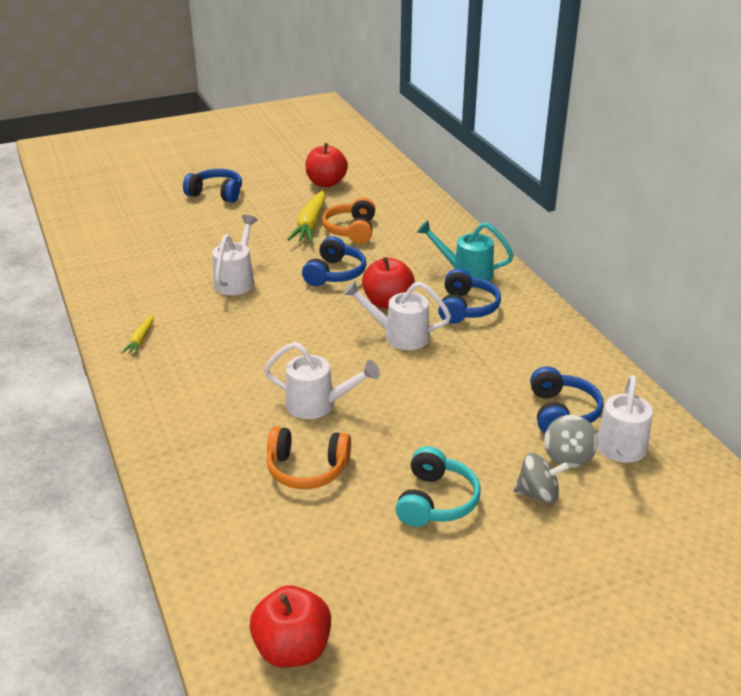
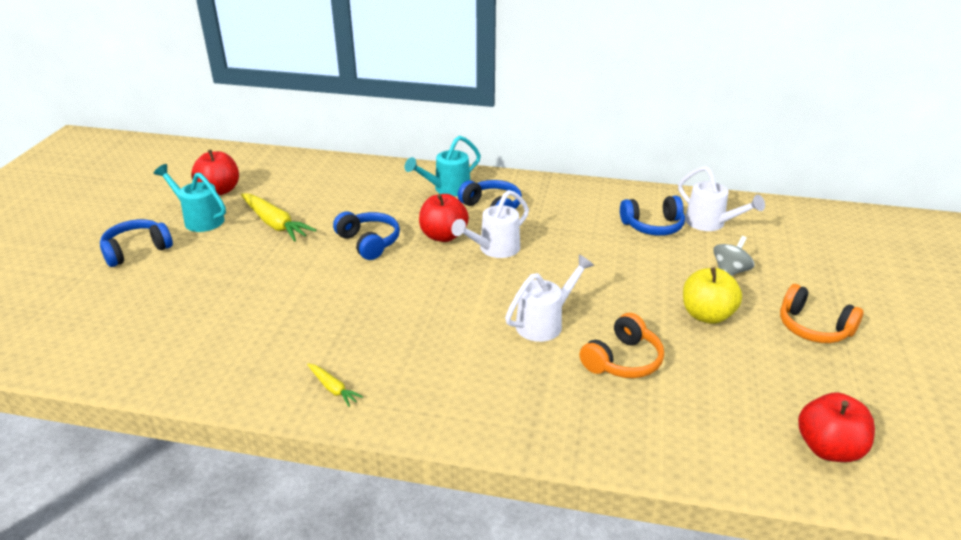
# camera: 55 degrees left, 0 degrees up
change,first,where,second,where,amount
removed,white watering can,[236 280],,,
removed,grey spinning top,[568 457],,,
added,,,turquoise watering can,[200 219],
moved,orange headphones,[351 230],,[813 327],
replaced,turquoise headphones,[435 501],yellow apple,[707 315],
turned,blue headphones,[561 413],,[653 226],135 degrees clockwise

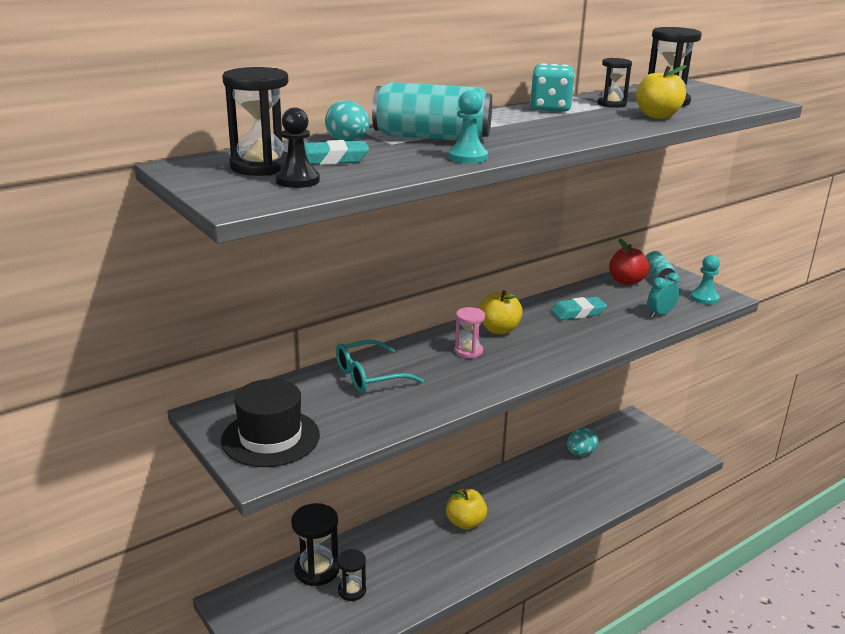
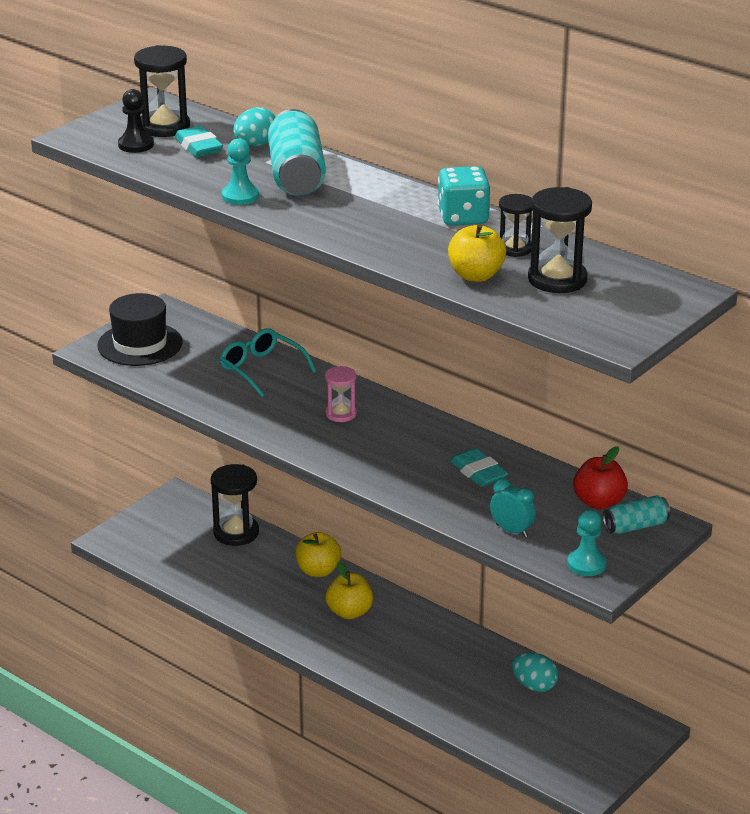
# camera: 75 degrees right, 5 degrees up
change,first,where,second,where,amount
removed,black hourglass,[352 590],,,
moved,yellow apple,[499 330],,[318 570],

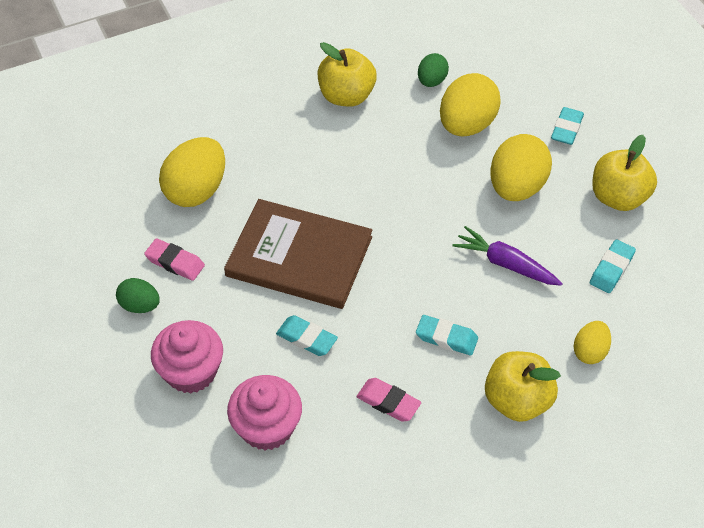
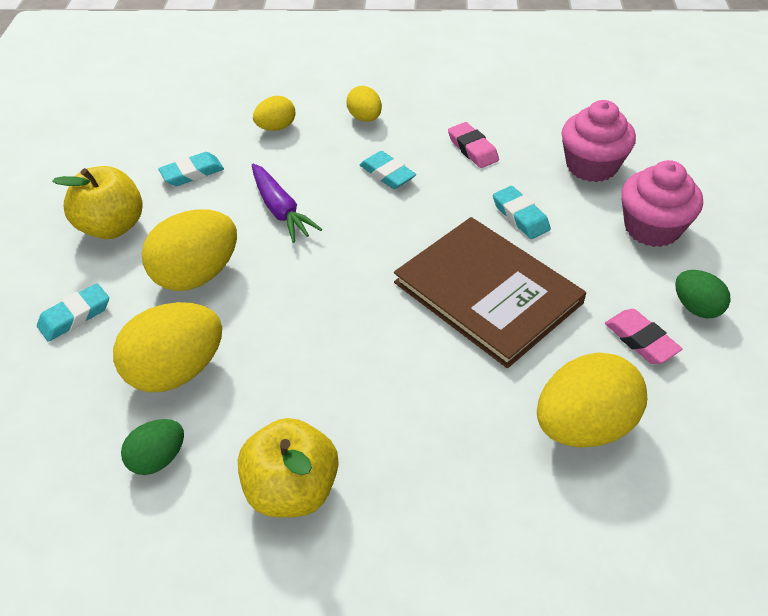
# camera: 150 degrees left, 5 degrees down
change,first,where,second,where,amount
replaced,yellow apple,[517 401],yellow egg,[365 118],

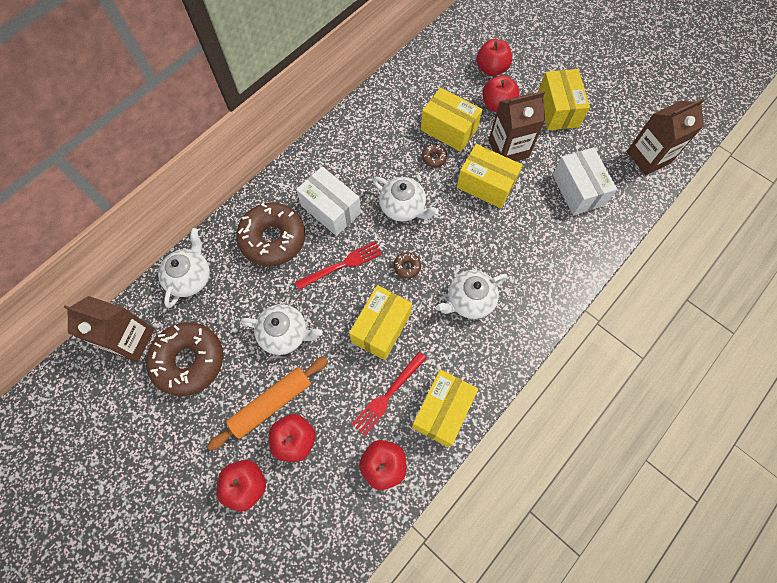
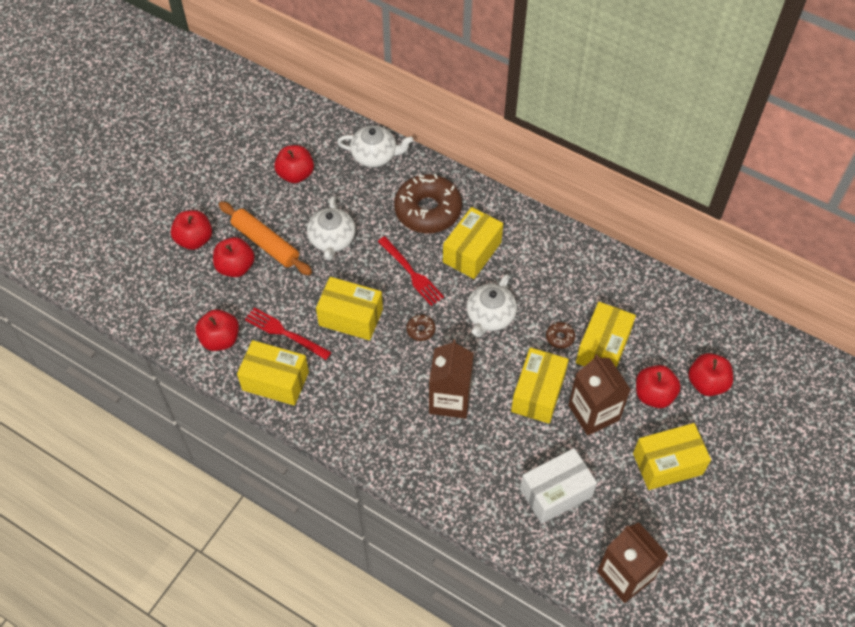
# camera: 80 degrees right, 10 degrees down
change,first,where,second,where,amount
removed,white teapot,[469 300],,,
moved,brown carton,[130 340],,[450 399],
replaced,brown donut,[189 361],red apple,[296 174],
recoloured,white box,[331 209],yellow box,[472 252],

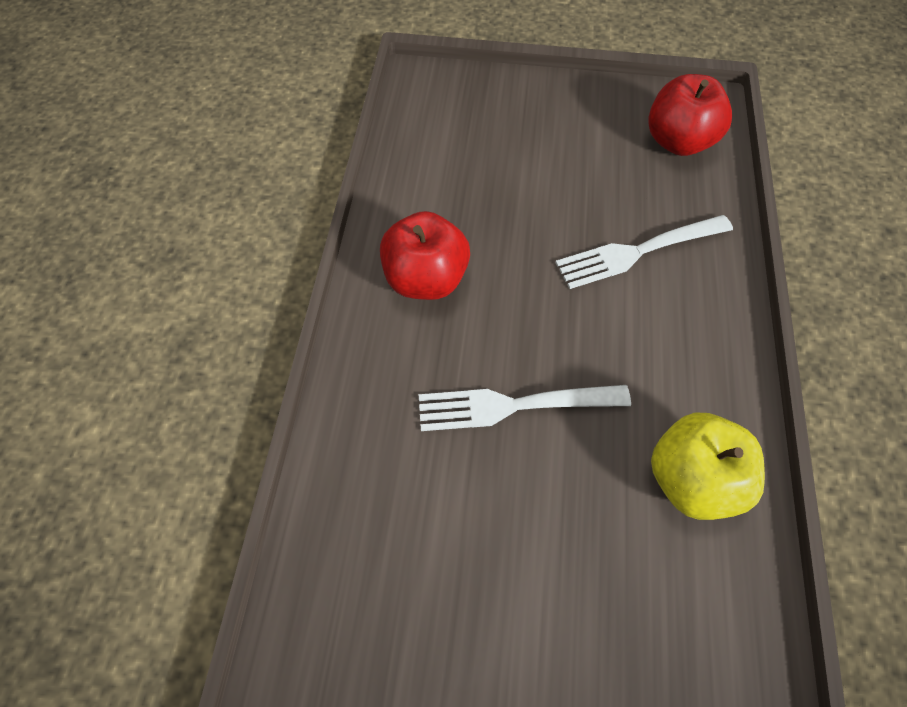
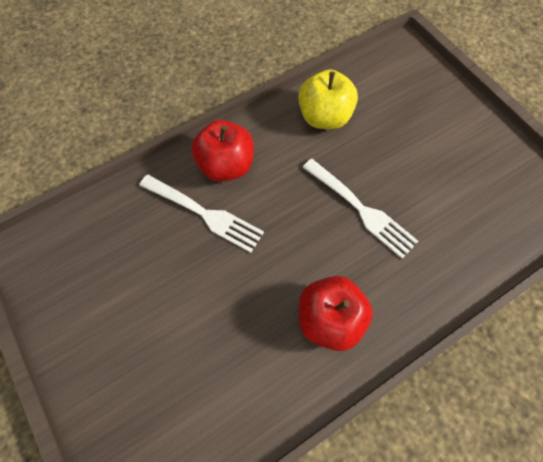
# camera: 130 degrees left, 5 degrees up
change,first,where,second,where,amount
moved,red apple,[678 141],,[226 166],

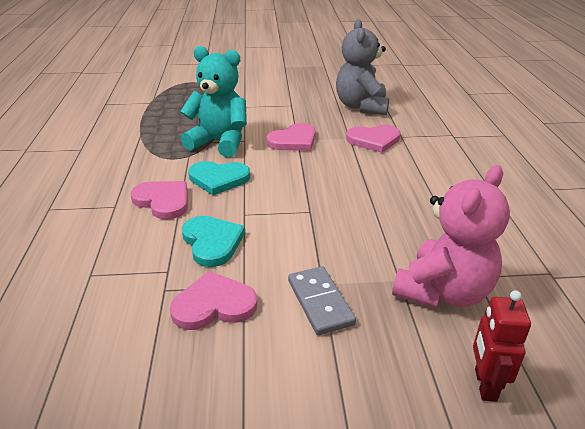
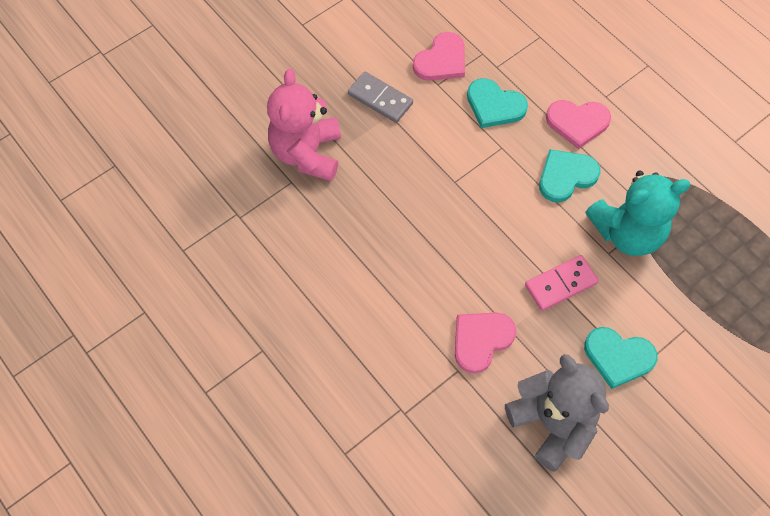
# camera: 145 degrees right, 30 degrees up
change,first,where,second,where,amount
removed,red robot,[484 385],,,
added,,,turquoise heart,[618 357],
replaced,pink heart,[293 140],pink domino,[561 284],

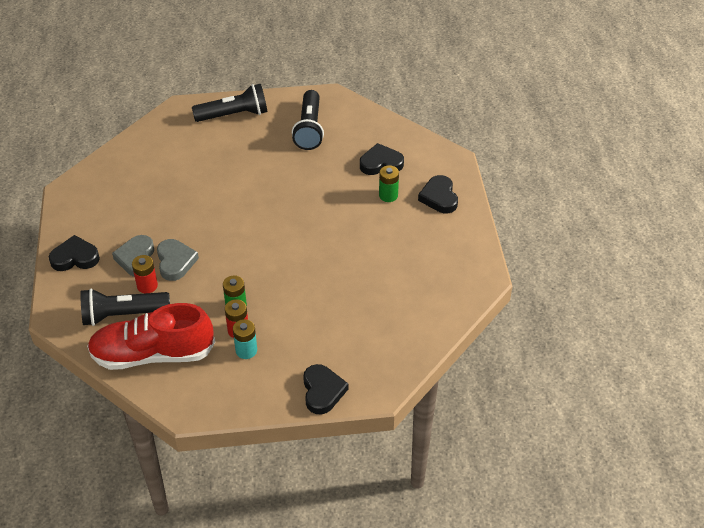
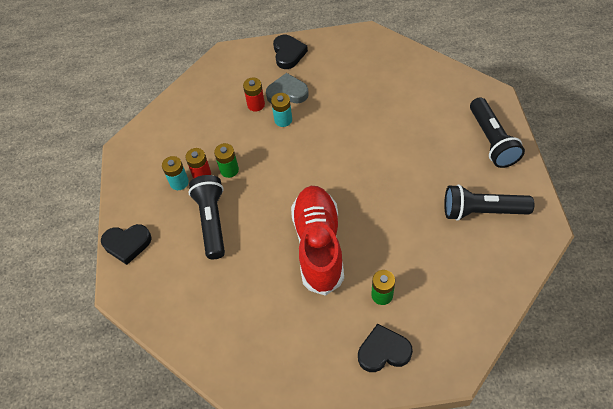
# camera: 95 degrees right, 10 degrees up
change,first,where,second,where,amount
removed,black heart,[381 163],,,
moved,black flashlight,[123 315],,[212 221],
moved,red shoe,[153 354],,[318 245],
replaced,grey heart,[175 262],turquoise battery,[283 120],

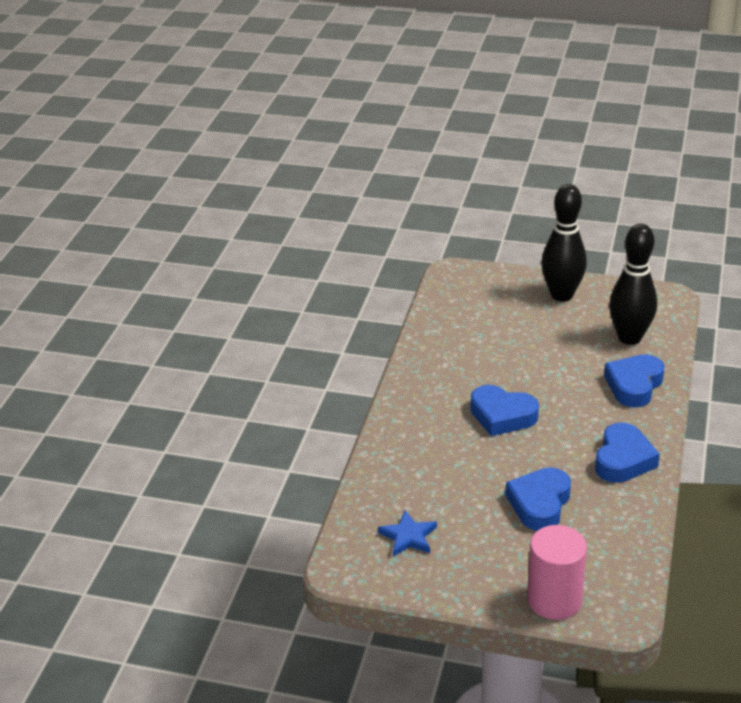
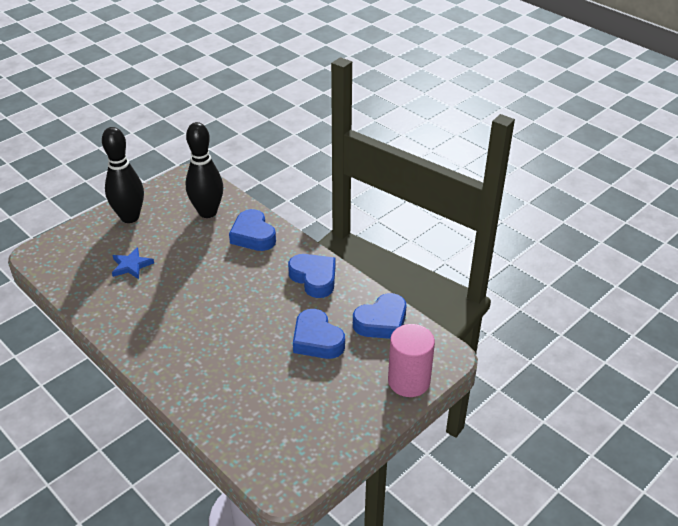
# camera: 60 degrees left, 5 degrees up
change,first,where,second,where,amount
moved,blue star,[408 536],,[131 265],
moved,blue heart,[502 416],,[381 322],

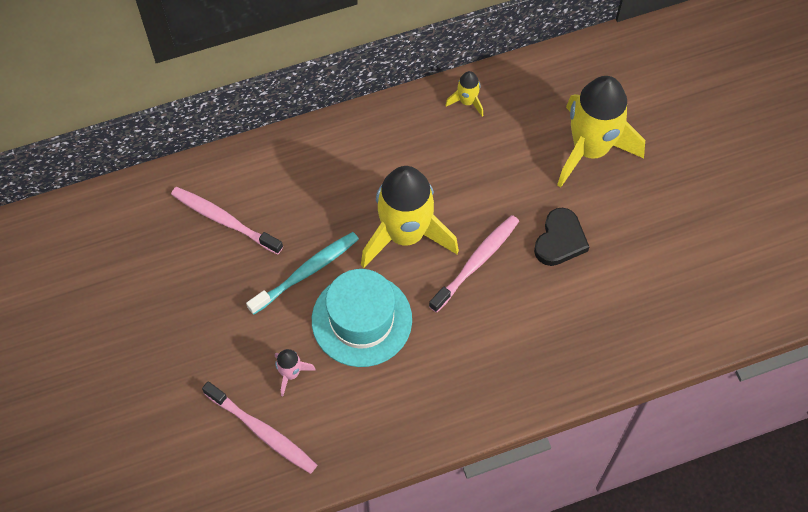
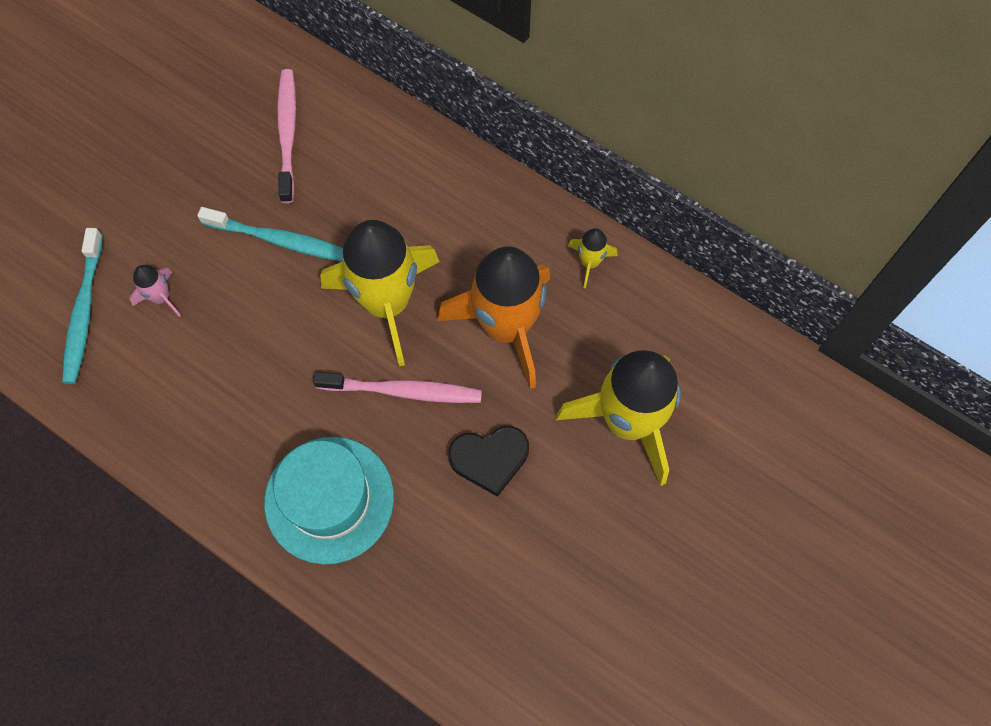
# camera: 55 degrees right, 5 degrees up
change,first,where,second,where,amount
added,,,orange rocket,[506 327],
moved,turquoise hat,[361 320],,[329 499],
recoloured,pink toothbrush,[262 431],turquoise toothbrush,[84 311],

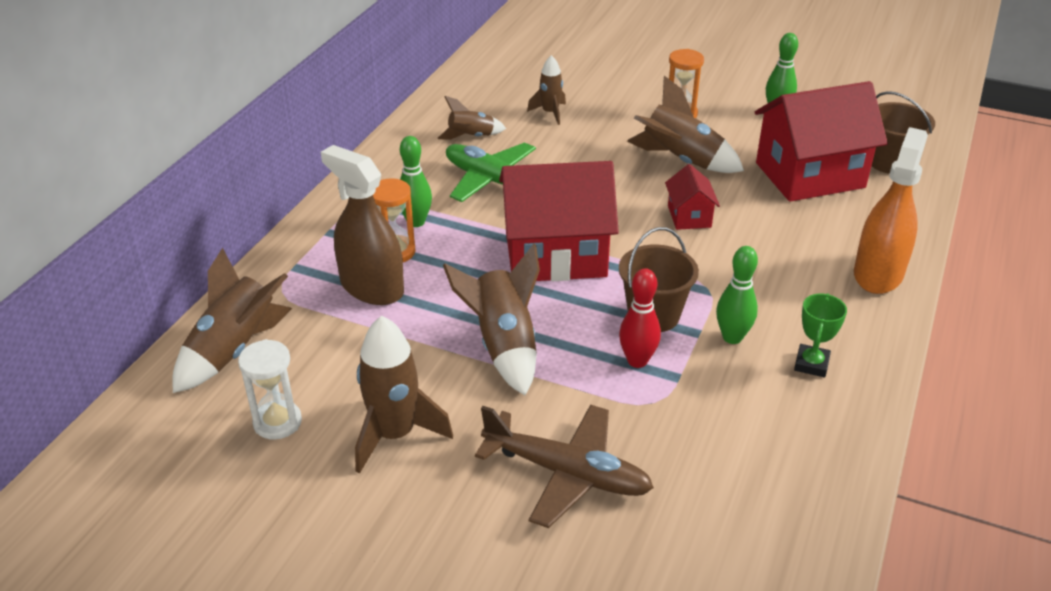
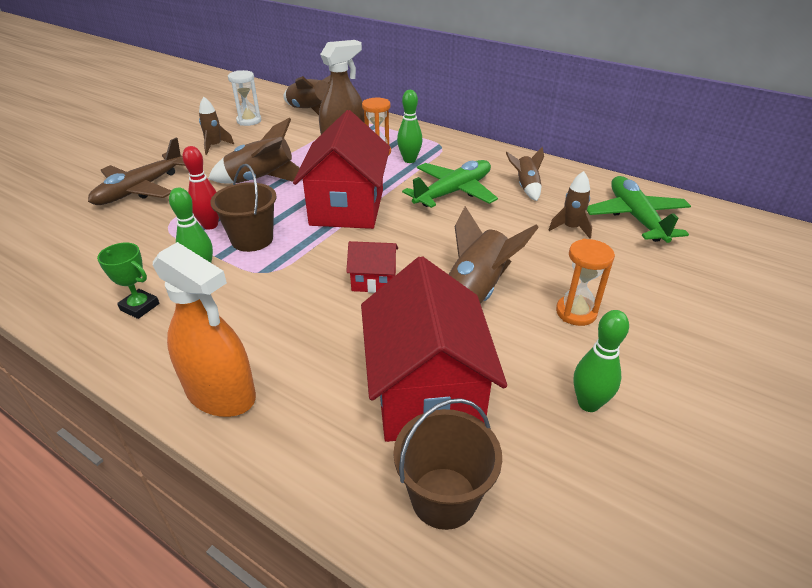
# camera: 100 degrees right, 0 degrees up
change,first,where,second,where,amount
added,,,green plane,[636 218],
resized,brown rocket,[395 435],,[215 146],x0.59

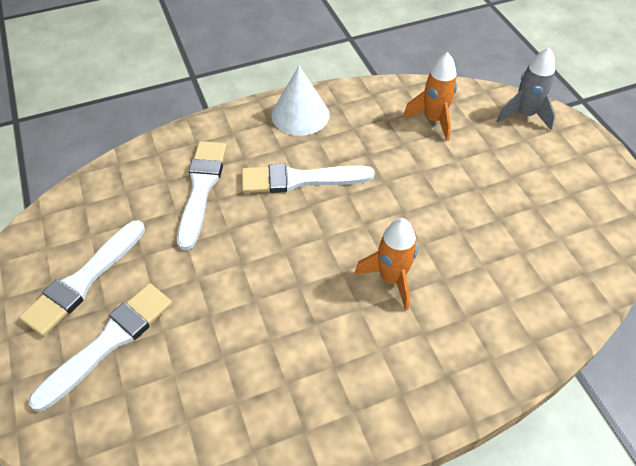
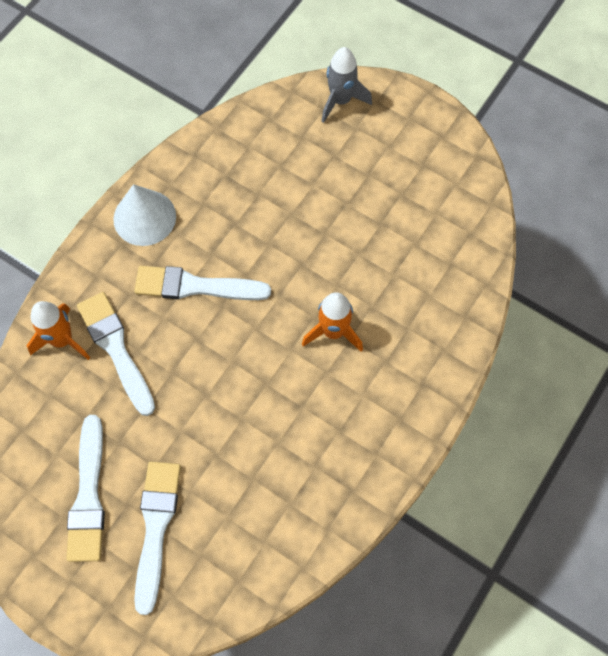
# camera: 35 degrees left, 15 degrees up
change,first,where,second,where,amount
moved,orange rocket,[433 120],,[62 340],
turned,white brush,[300 179],,[195 286],45 degrees clockwise

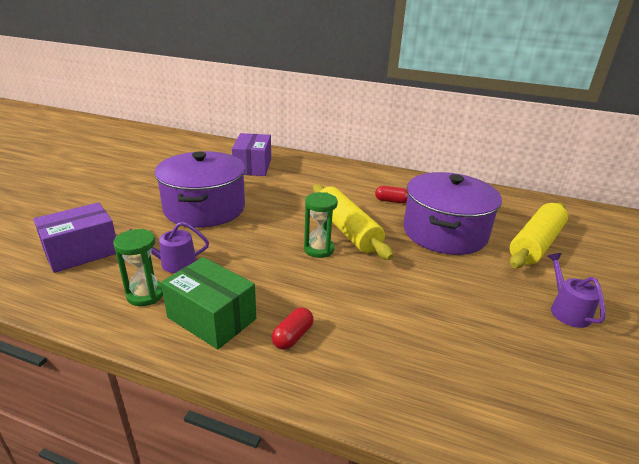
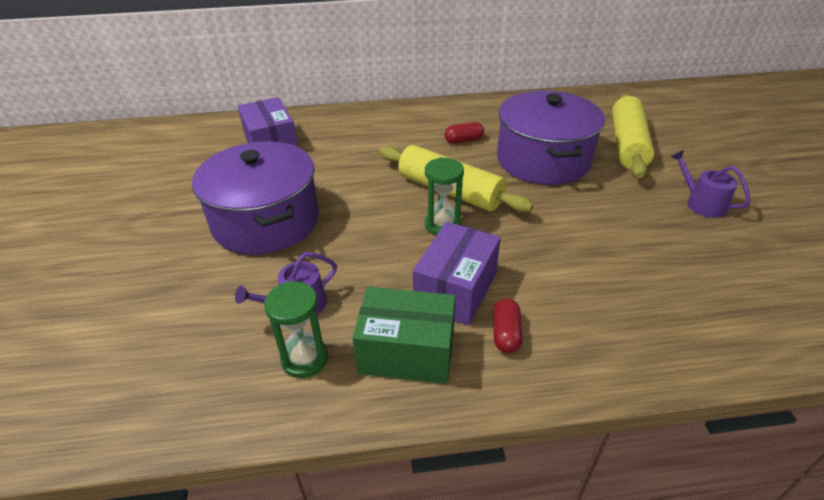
# camera: 25 degrees left, 10 degrees up
change,first,where,second,where,amount
moved,purple box,[82 252],,[456 289],

